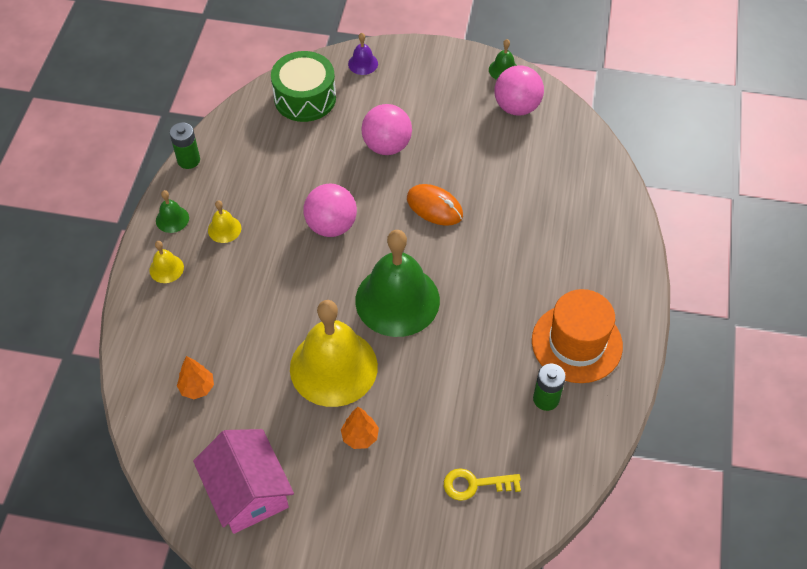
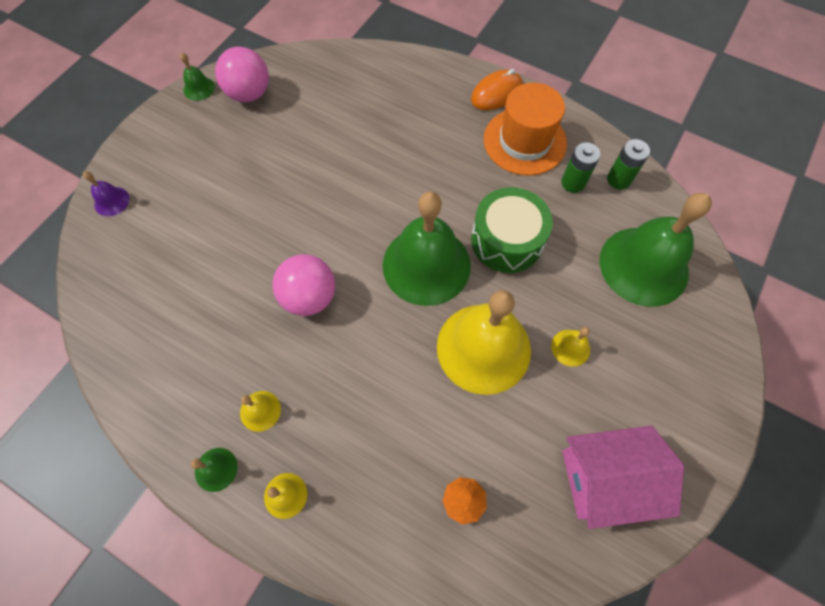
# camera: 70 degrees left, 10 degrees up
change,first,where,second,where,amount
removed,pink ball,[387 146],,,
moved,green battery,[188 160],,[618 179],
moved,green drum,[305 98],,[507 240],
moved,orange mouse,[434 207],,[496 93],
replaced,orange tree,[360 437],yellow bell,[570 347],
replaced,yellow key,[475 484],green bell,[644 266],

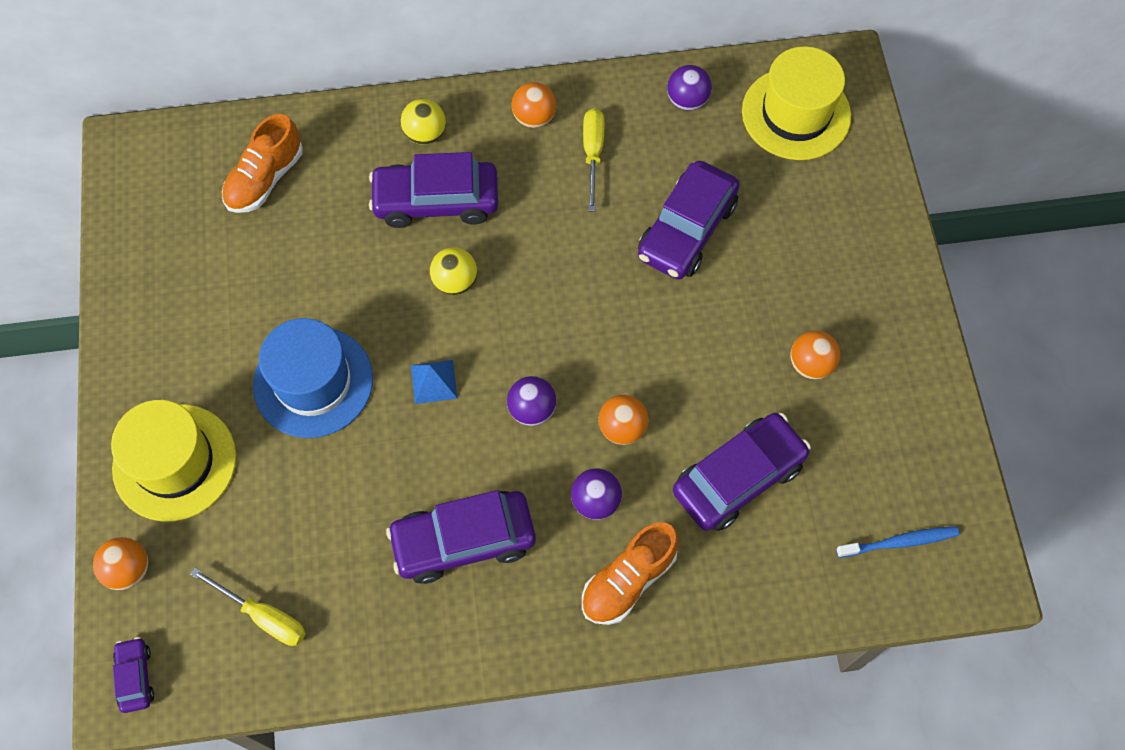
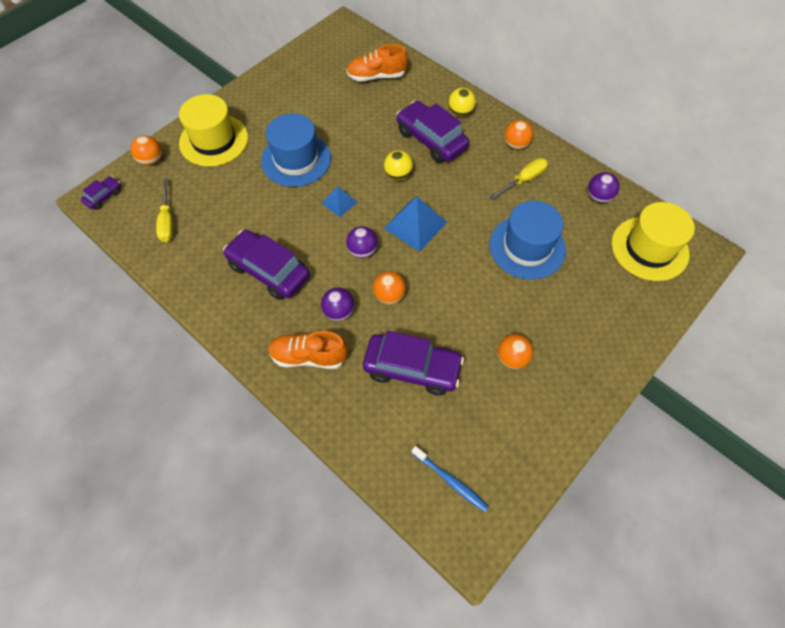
# camera: 50 degrees right, 5 degrees down
change,first,where,second,where,amount
added,,,blue pyramid,[415 225],
replaced,purple car,[686 230],blue hat,[527 247],

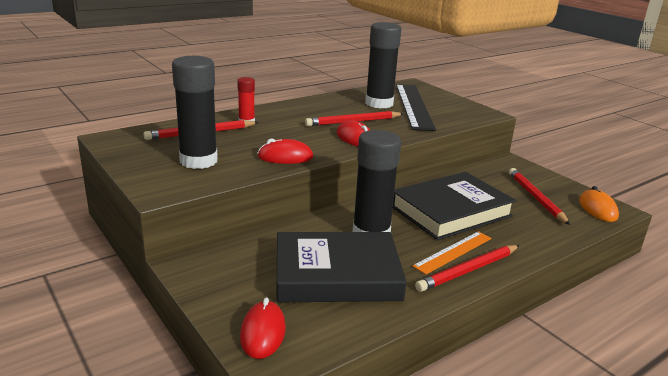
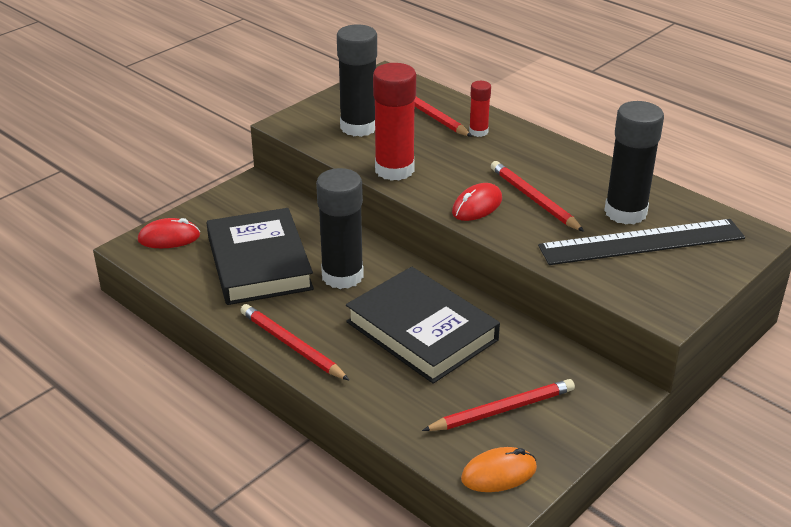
# camera: 80 degrees right, 10 degrees up
change,first,where,second,where,amount
removed,orange ruler,[453 252],,,
replaced,red mouse,[285 157],red glue stick,[394 170],

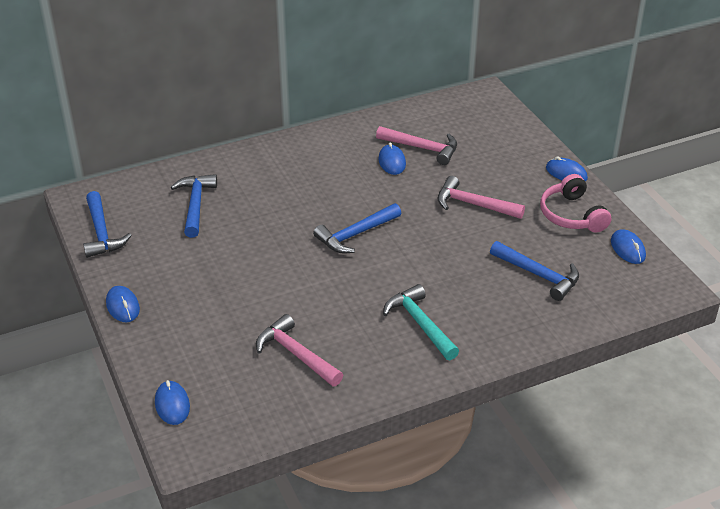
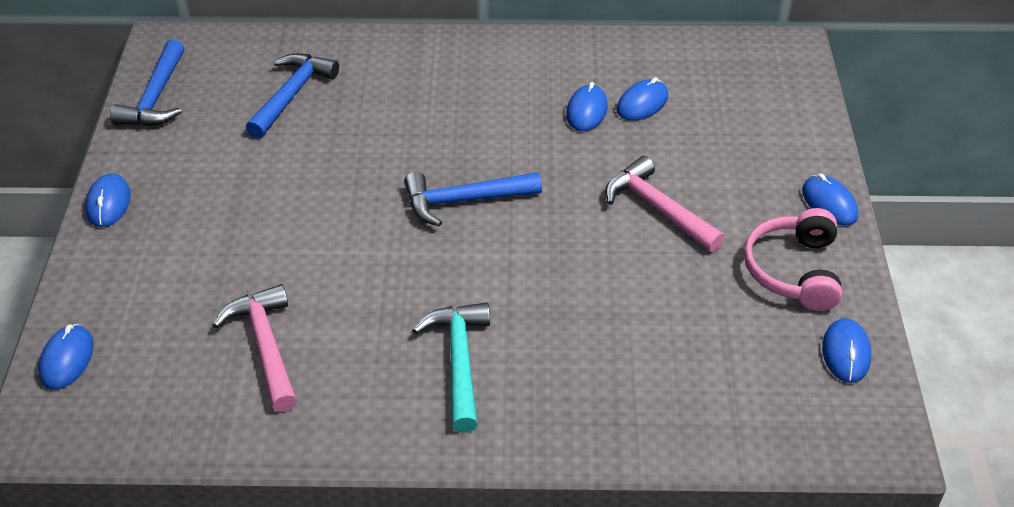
# camera: 25 degrees right, 5 degrees up
change,first,where,second,where,amount
removed,blue hammer,[538 275],,,
replaced,pink hammer,[422 148],blue mouse,[642 103],

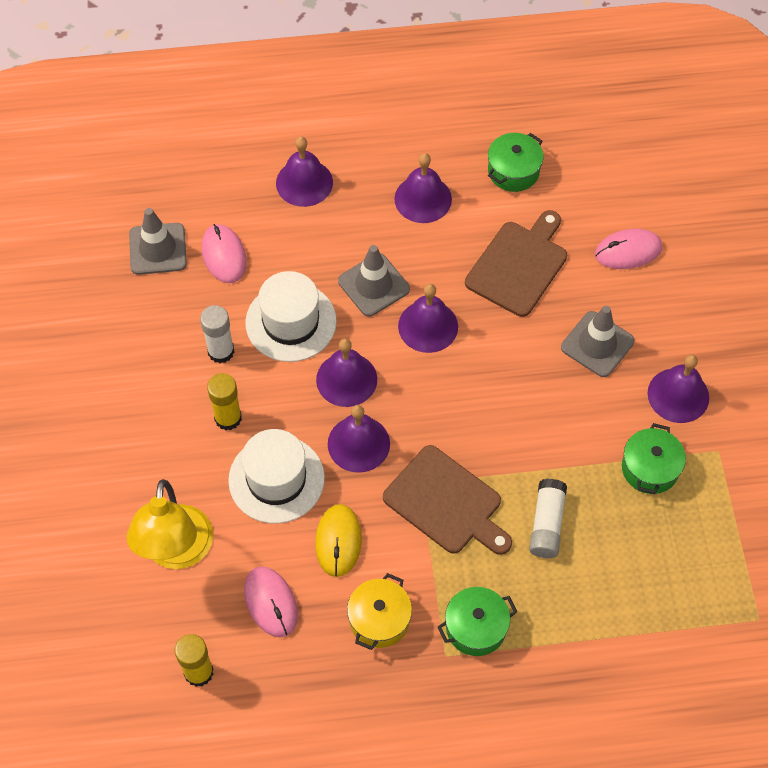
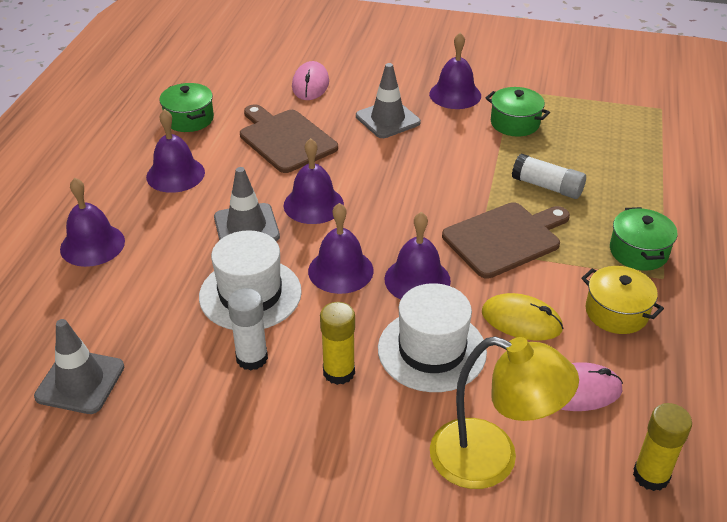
# camera: 70 degrees left, 20 degrees down
change,first,where,second,where,amount
removed,pink mouse,[224 255],,,

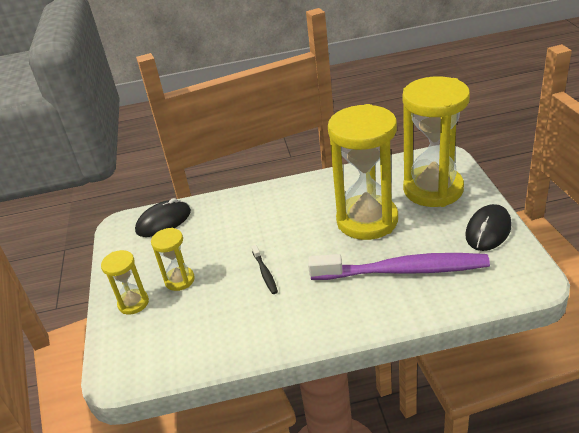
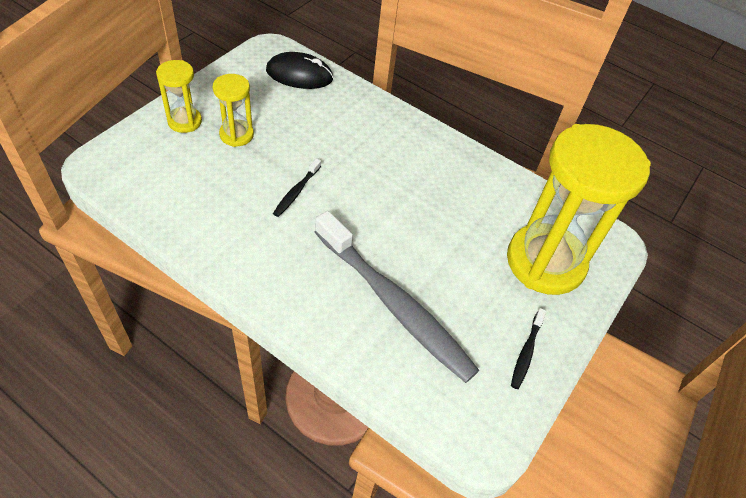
# camera: 35 degrees right, 15 degrees up
change,first,where,second,where,amount
removed,yellow hourglass,[367 220],,,
replaced,black mouse,[488 230],black toothbrush,[526 351],
recoloured,purple toothbrush,[401 270],grey toothbrush,[393 303],

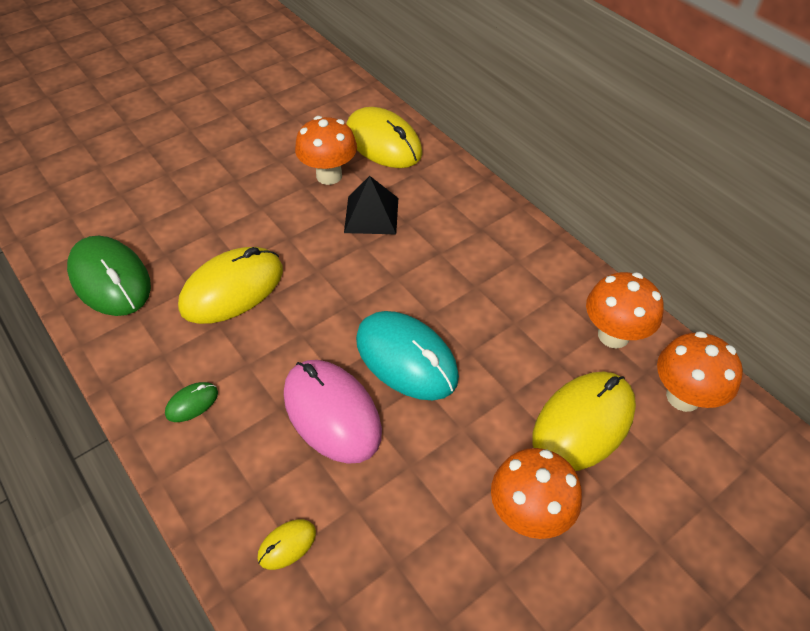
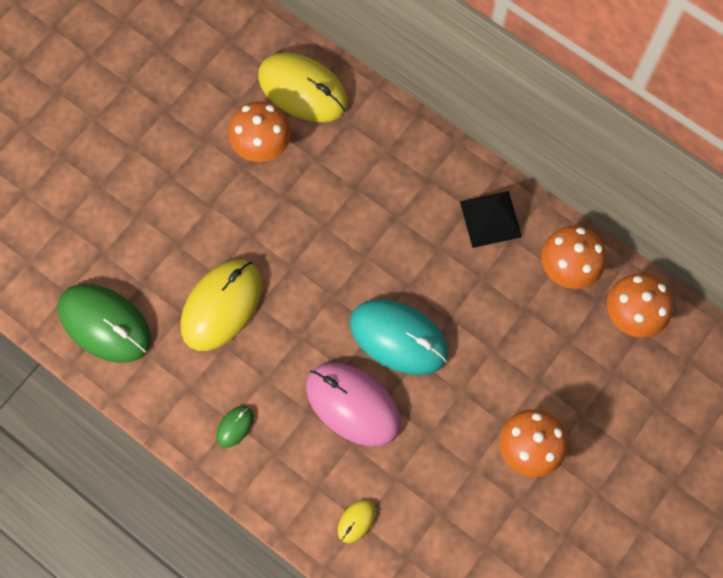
# camera: 15 degrees left, 20 degrees up
change,first,where,second,where,amount
removed,yellow mouse,[583 423],,,
moved,black pyramid,[371 215],,[490 219],

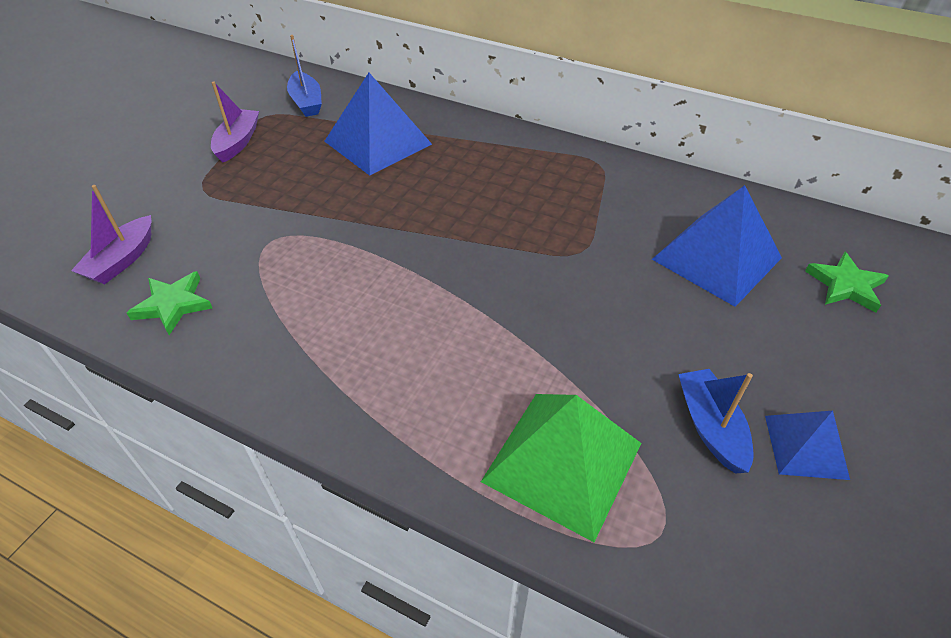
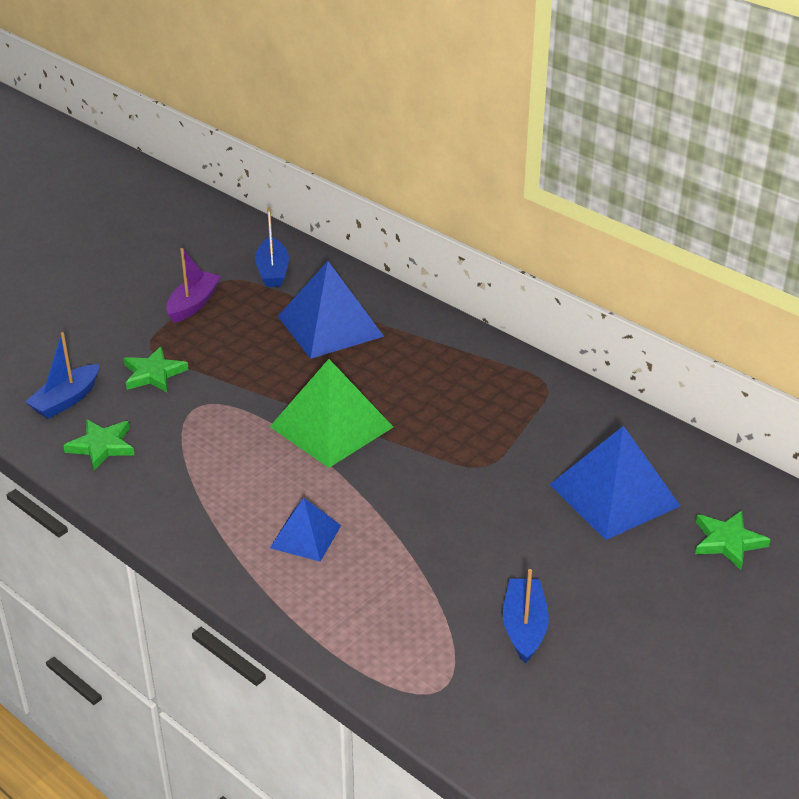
# camera: 15 degrees right, 10 degrees down
change,first,where,second,where,amount
added,,,green star,[154 374],
moved,green pyramid,[563 461],,[331 426],
moved,blue pyramid,[805 446],,[305 536],
recoloured,purple boat,[122 260],blue boat,[66 400],

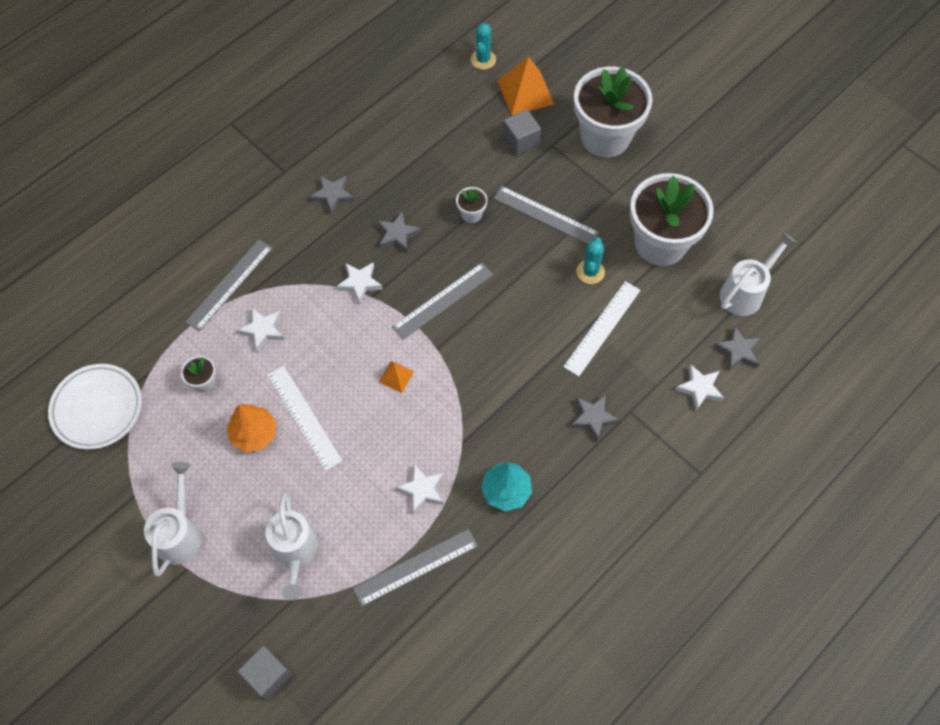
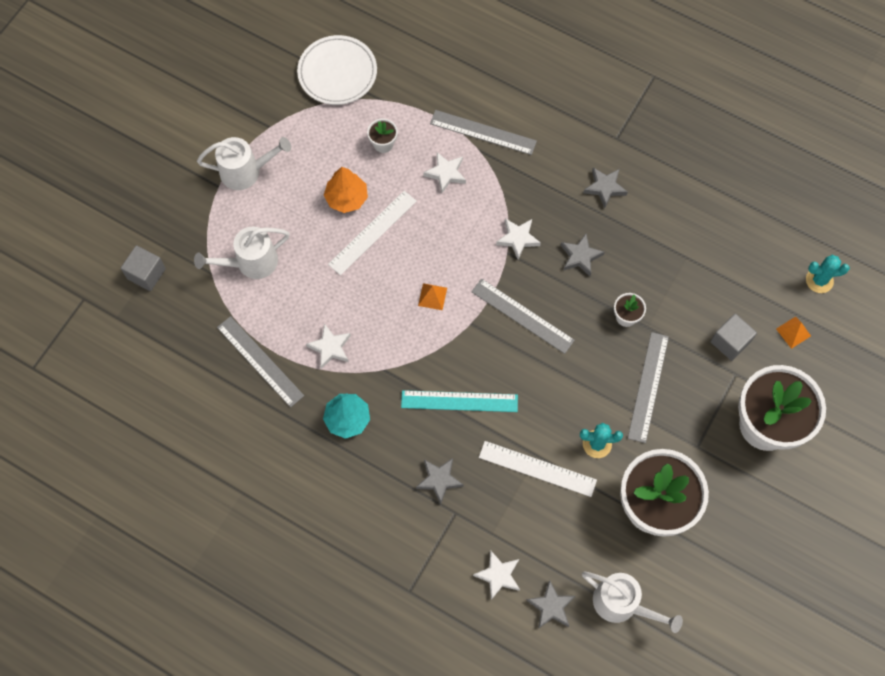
# camera: 75 degrees right, 5 degrees up
change,first,where,second,where,amount
added,,,turquoise ruler,[459 401],
resized,orange pyramid,[525 92],,[793 332],x0.51

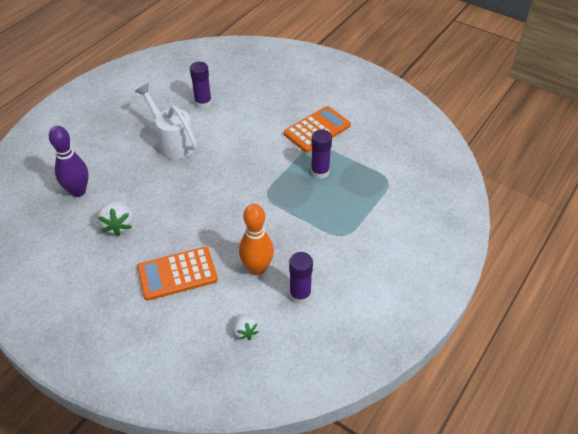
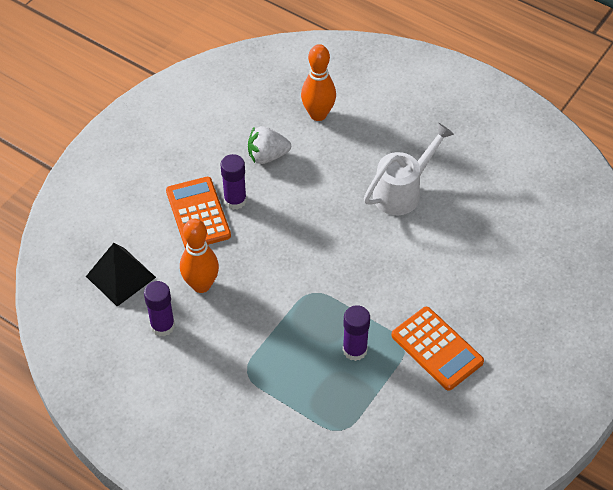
# camera: 90 degrees right, 5 degrees up
change,first,where,second,where,amount
moved,purple glue stick,[203 103],,[235 200],
replaced,white strawberry,[245 331],black pyramid,[120 276],
recoloured,purple bowling pin,[78 191],orange bowling pin,[318 114],

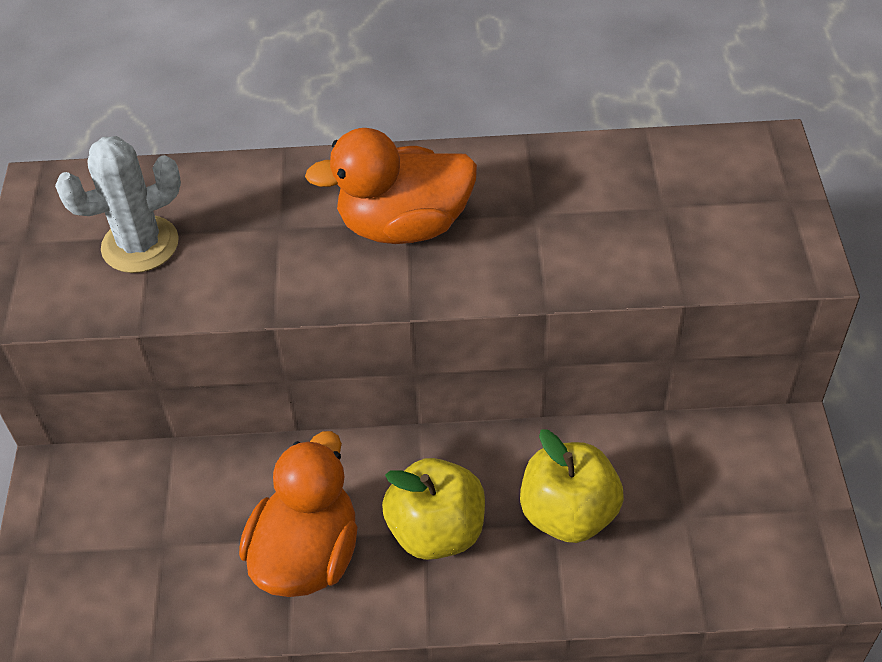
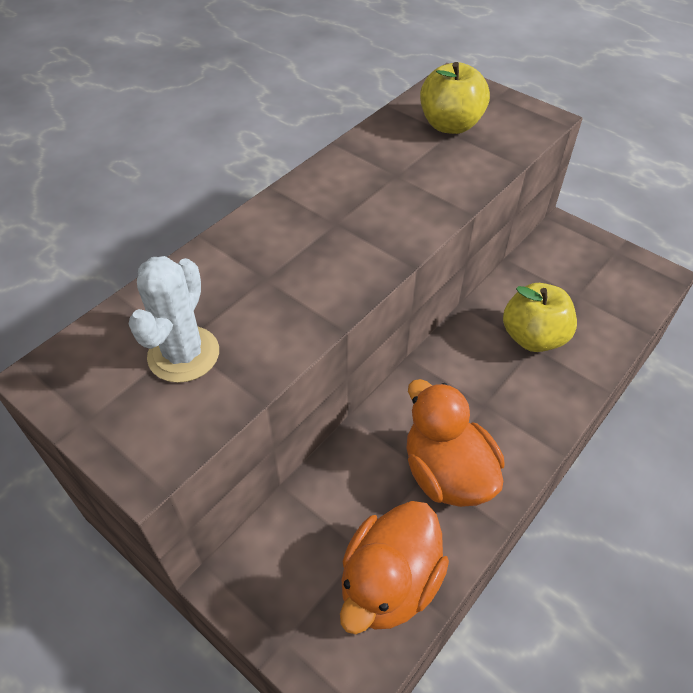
# camera: 50 degrees left, 0 degrees up
change,first,where,second,where,amount
moved,orange duck,[404 225],,[389 583],
moved,yellow apple,[436 531],,[450 125],

